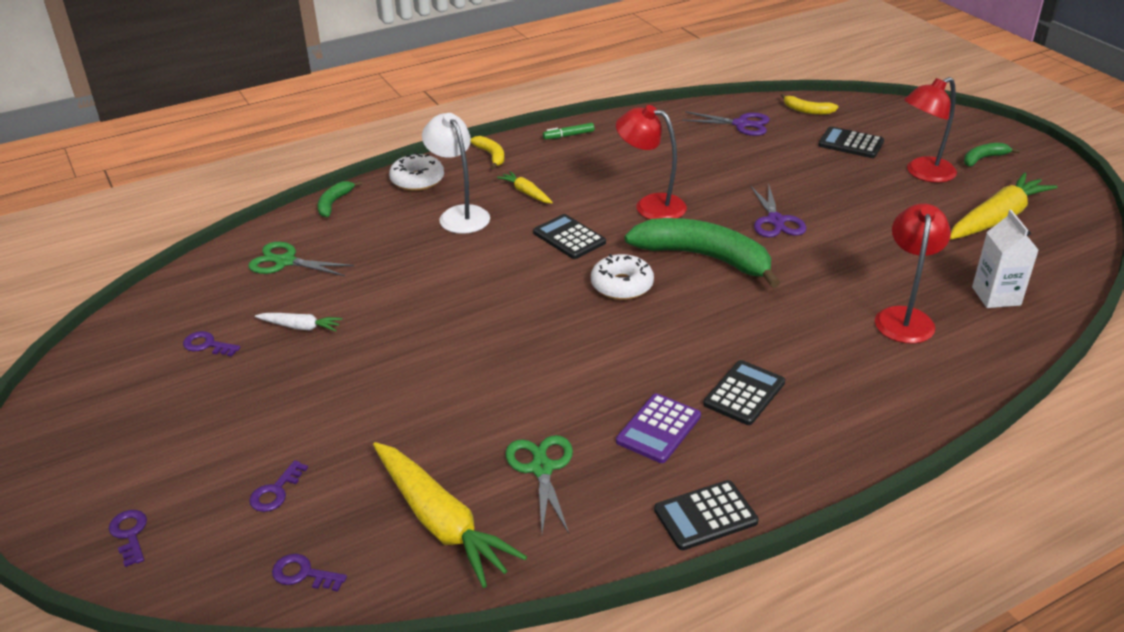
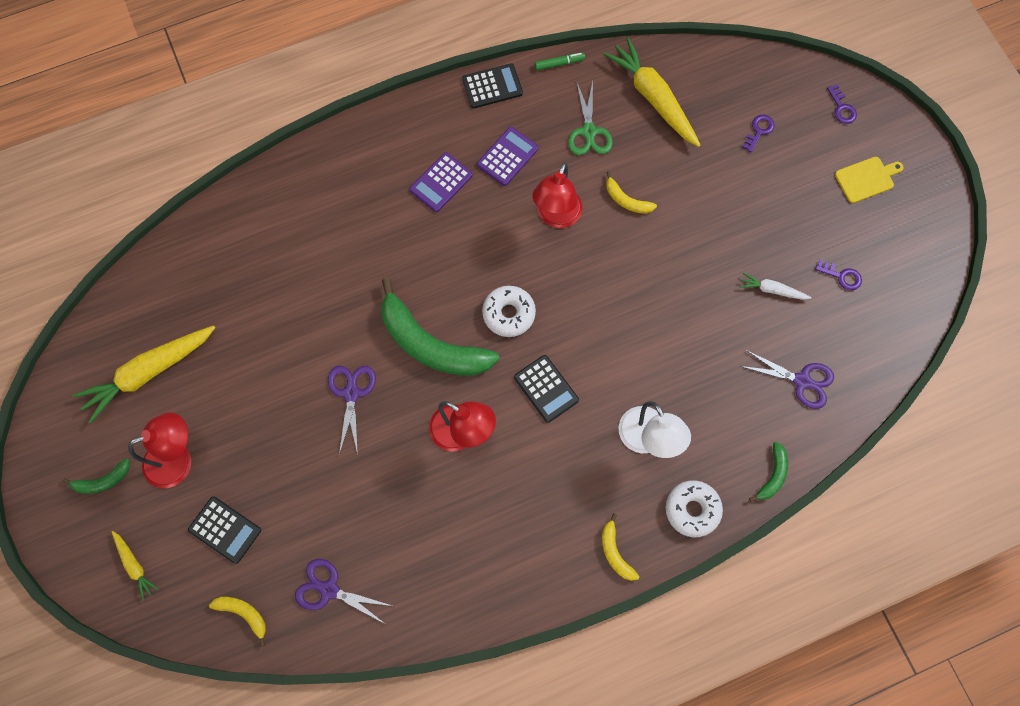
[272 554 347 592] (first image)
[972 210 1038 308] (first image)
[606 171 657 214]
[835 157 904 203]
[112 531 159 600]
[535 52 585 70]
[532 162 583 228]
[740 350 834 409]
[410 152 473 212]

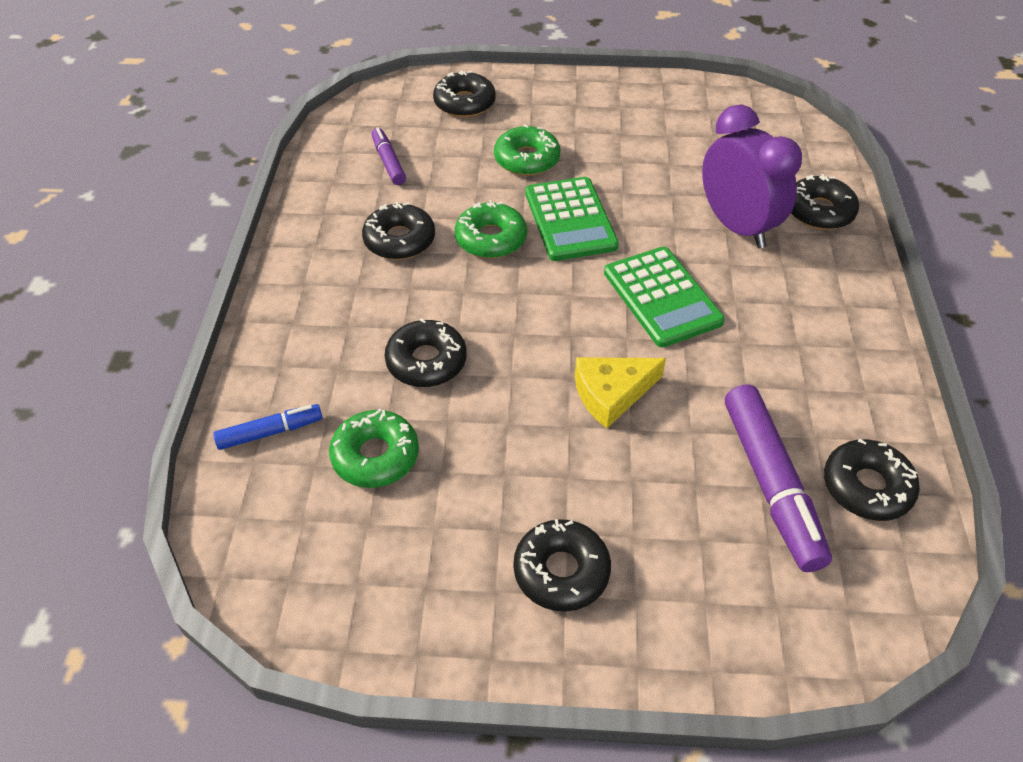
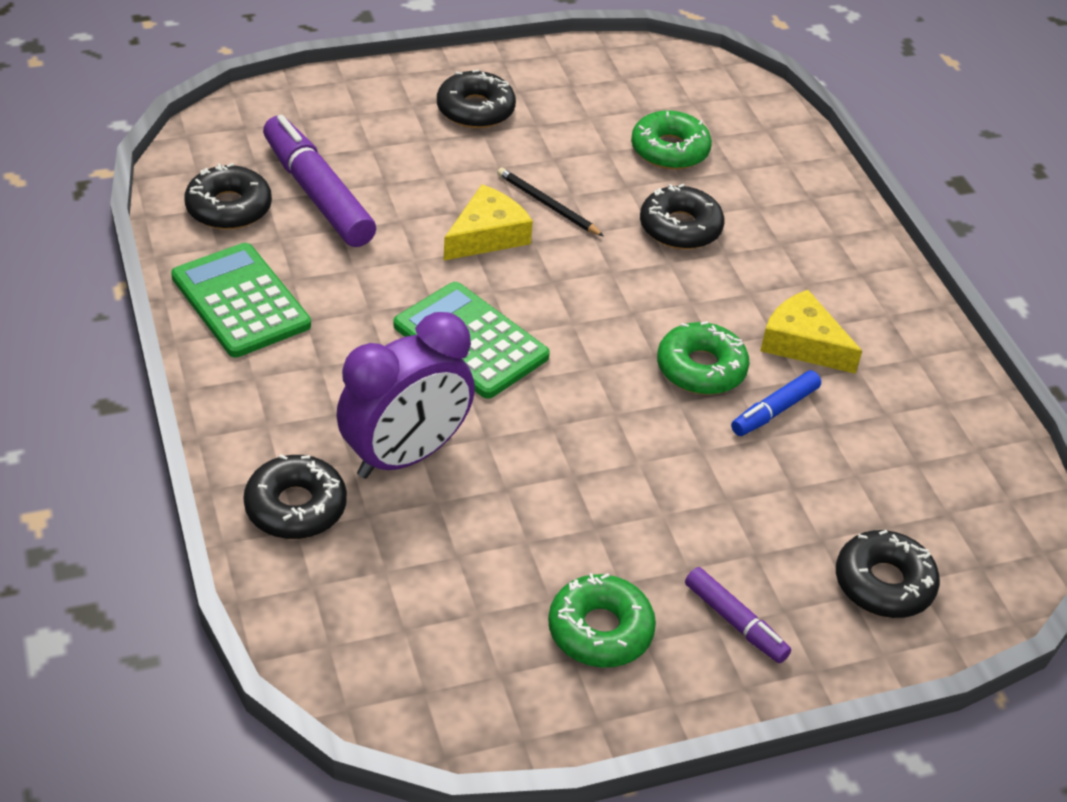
[497 167 604 236]
[731 370 821 436]
[685 567 791 663]
[548 573 656 667]
[171 243 311 358]
[760 290 862 374]
[336 312 475 478]

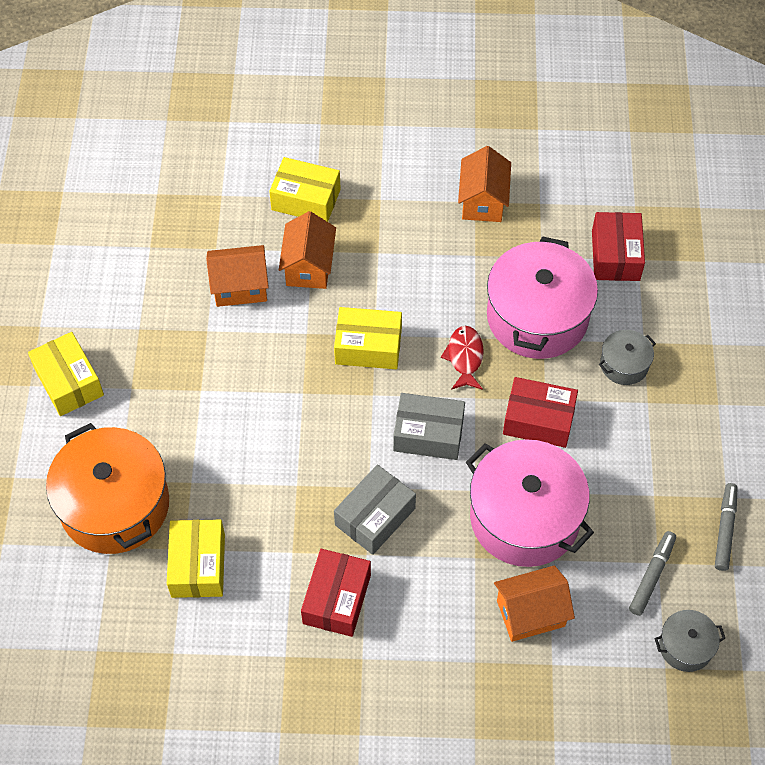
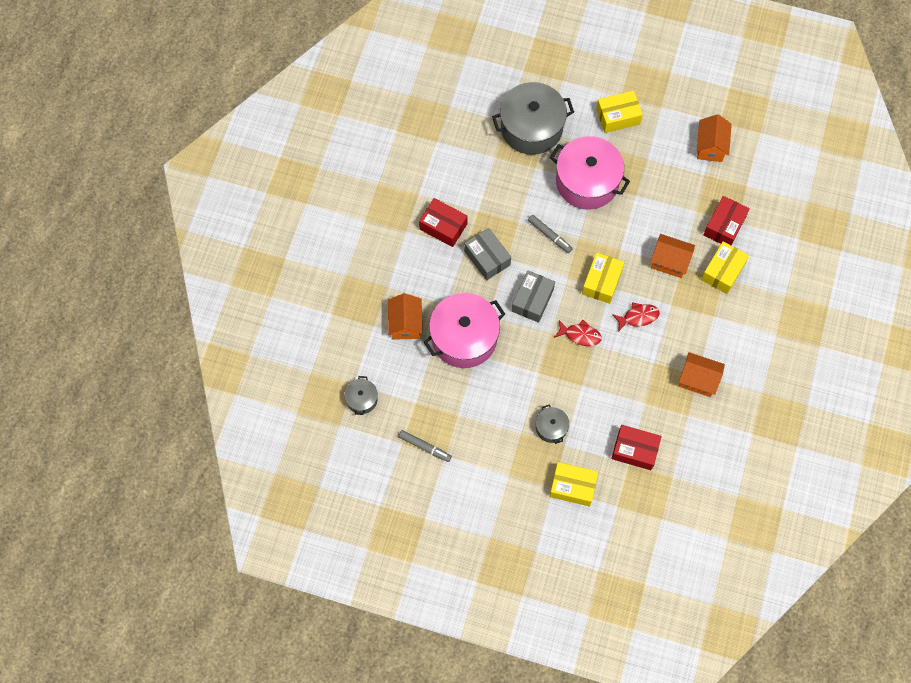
[612 302 660 331]
[549 462 598 506]
[697 114 732 162]
[550 136 630 210]
[703 196 750 245]
[528 215 573 253]
[492 82 574 155]

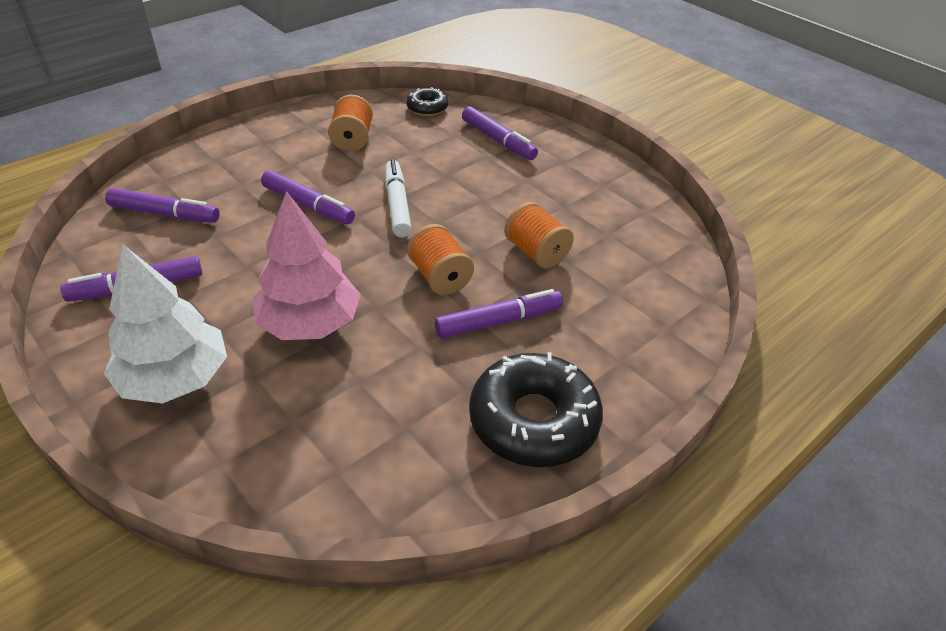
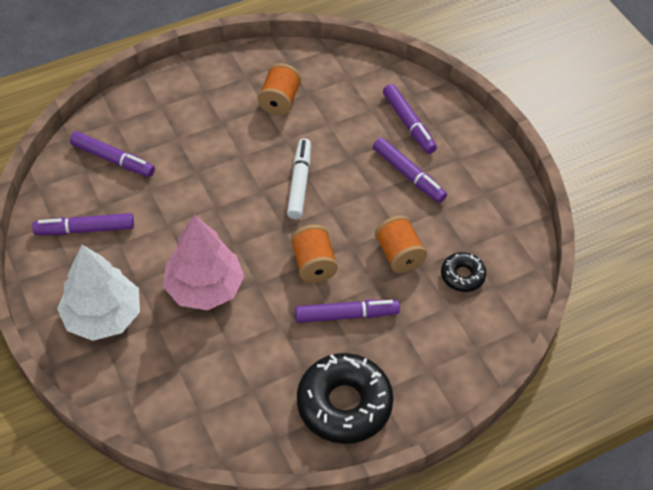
[373 138 447 203]
[441 252 486 292]

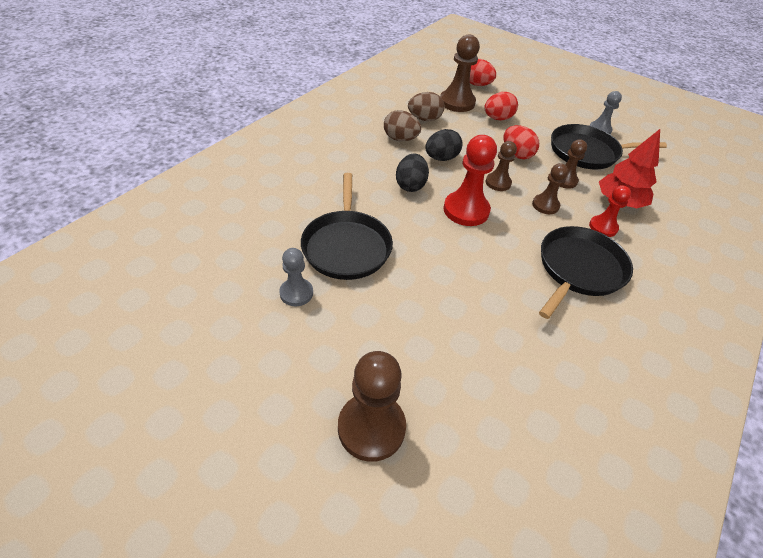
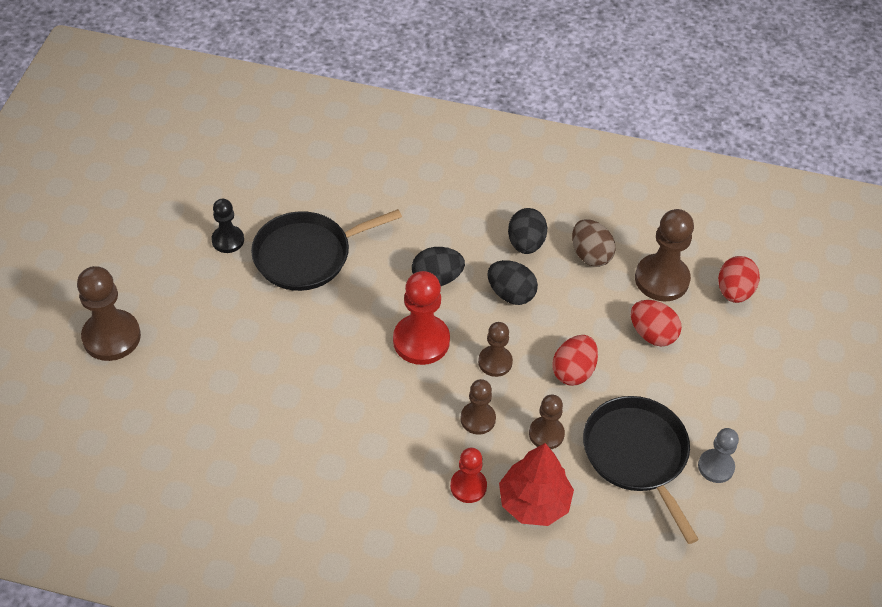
[539 226 633 319] (first image)
[211 199 244 253]
[508 208 547 254]

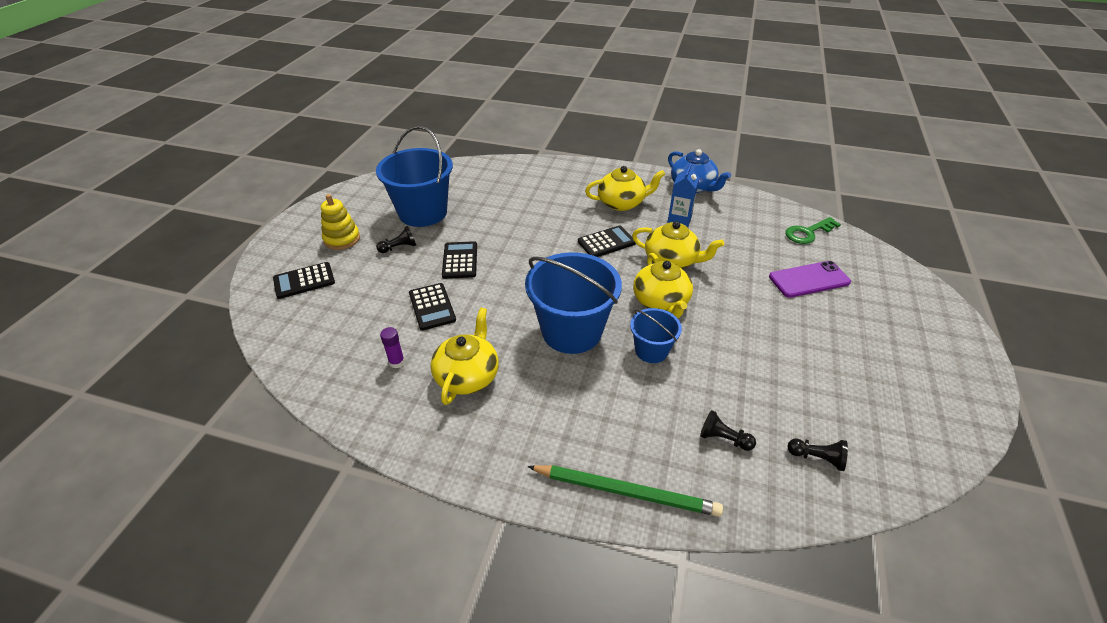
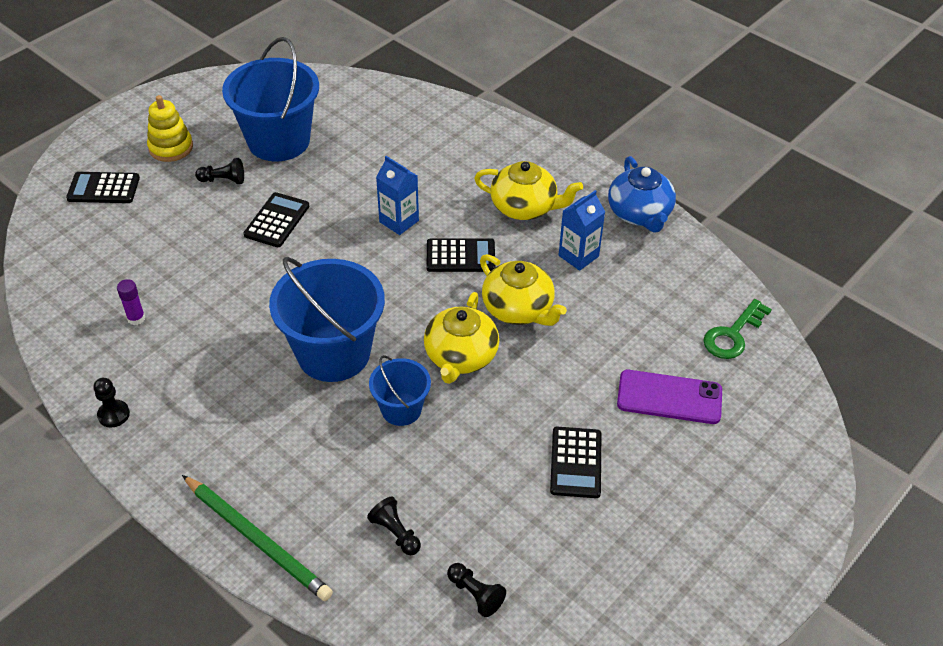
[431 308 499 405] (first image)
[94 378 130 427]
[376 156 419 235]
[550 427 601 498]
[703 299 772 359]

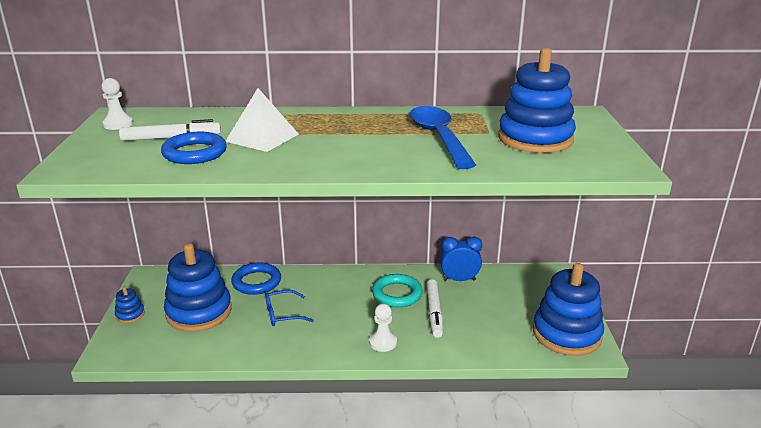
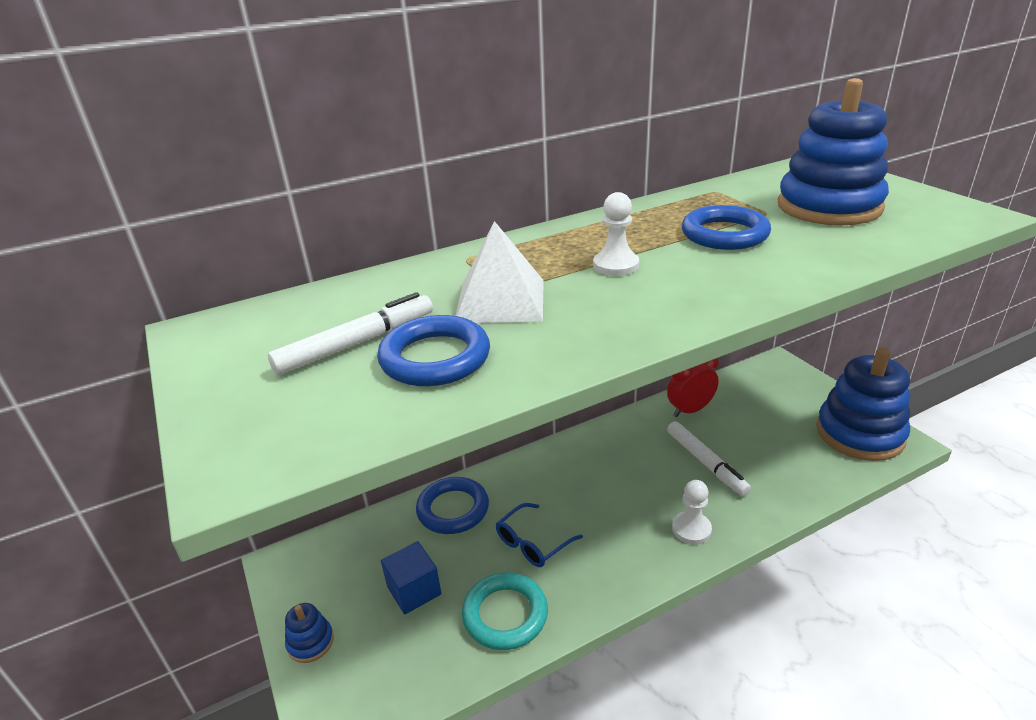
[593 192 639 276]
[462 572 548 650]
[381 541 441 615]
[682 205 771 250]
[667 358 719 417]

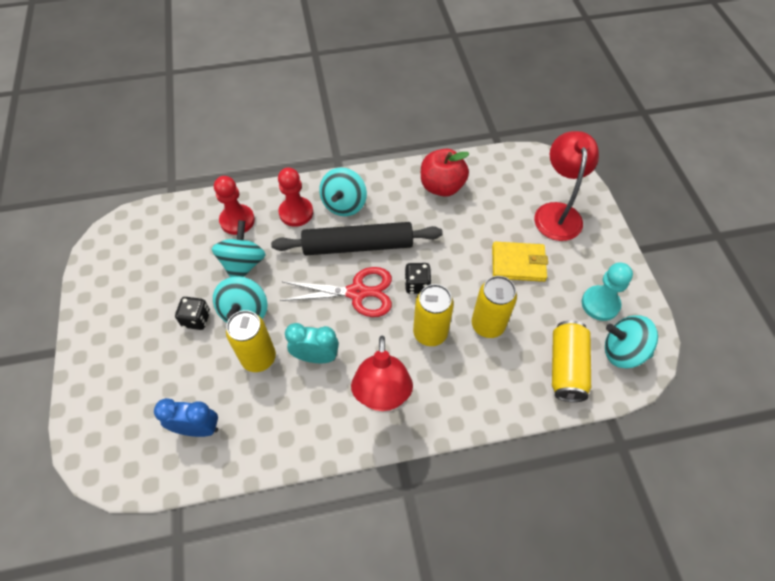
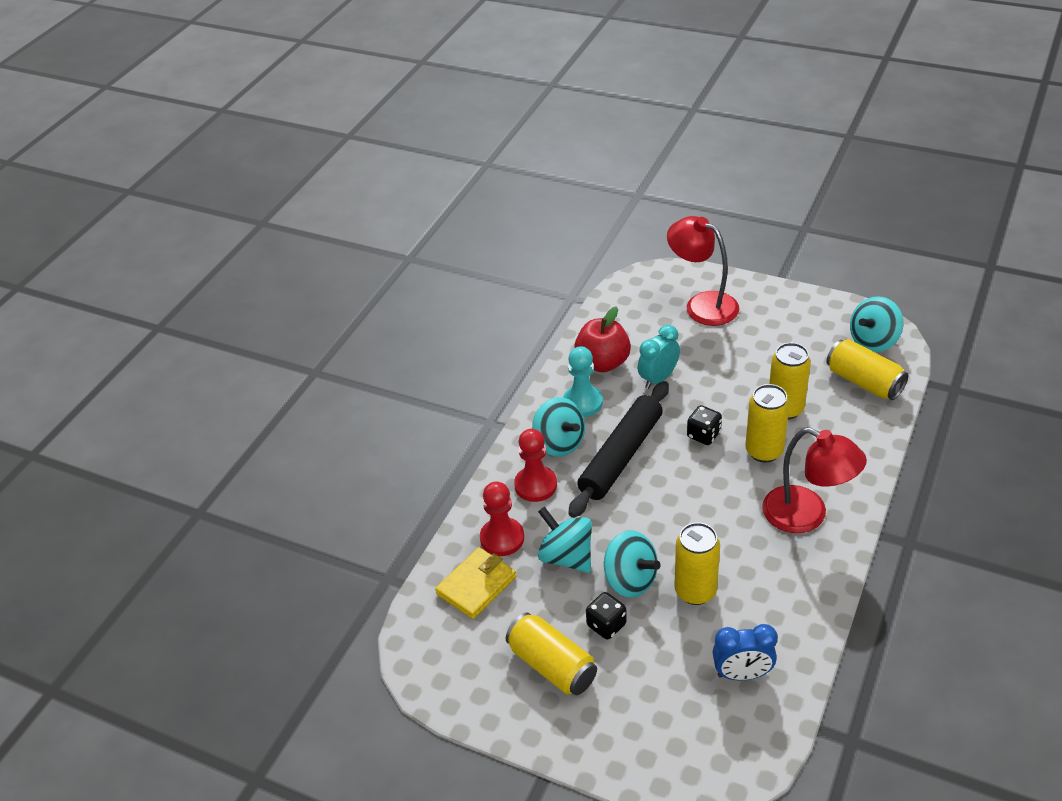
[280 267 392 317] (first image)
[505 612 597 695]
[638 325 680 389]
[435 547 516 619]
[563 346 603 417]
[712 624 778 680]

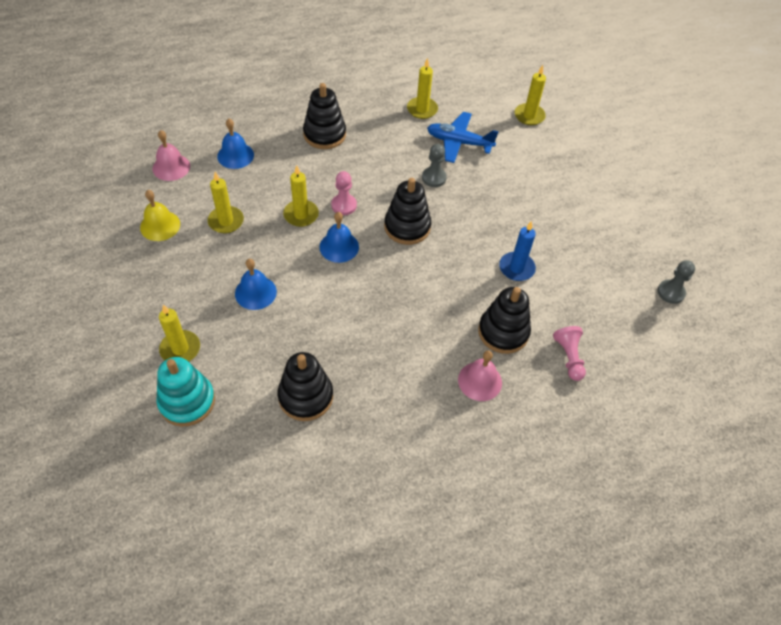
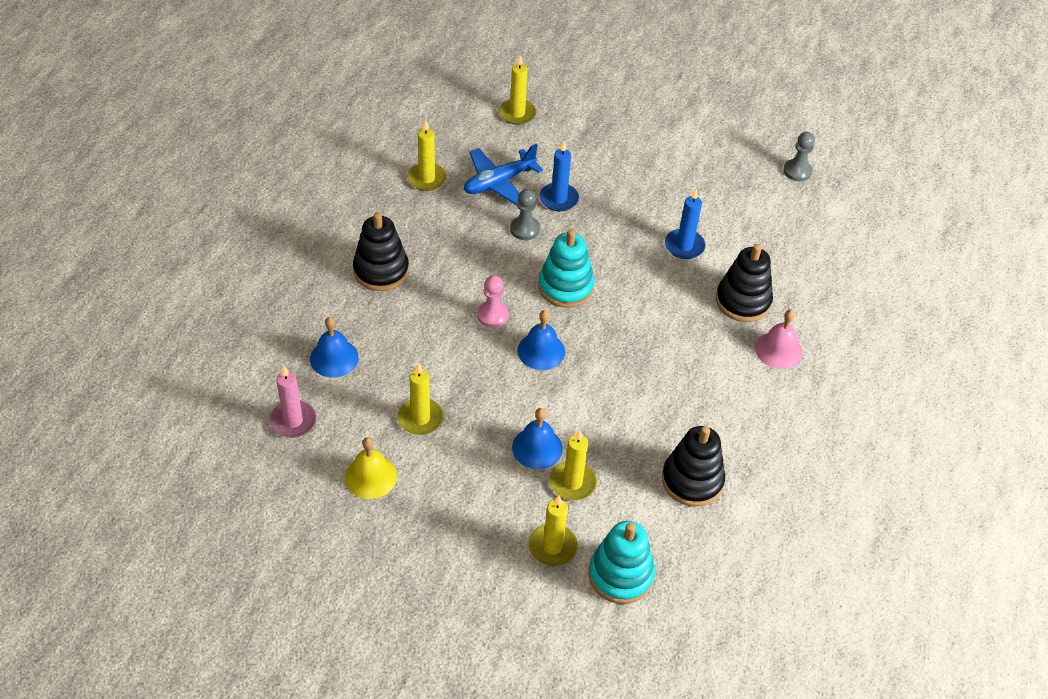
[553 326 586 381] (first image)
[539 141 579 211]
[550 429 597 501]
[270 366 316 438]
[538 229 594 308]

